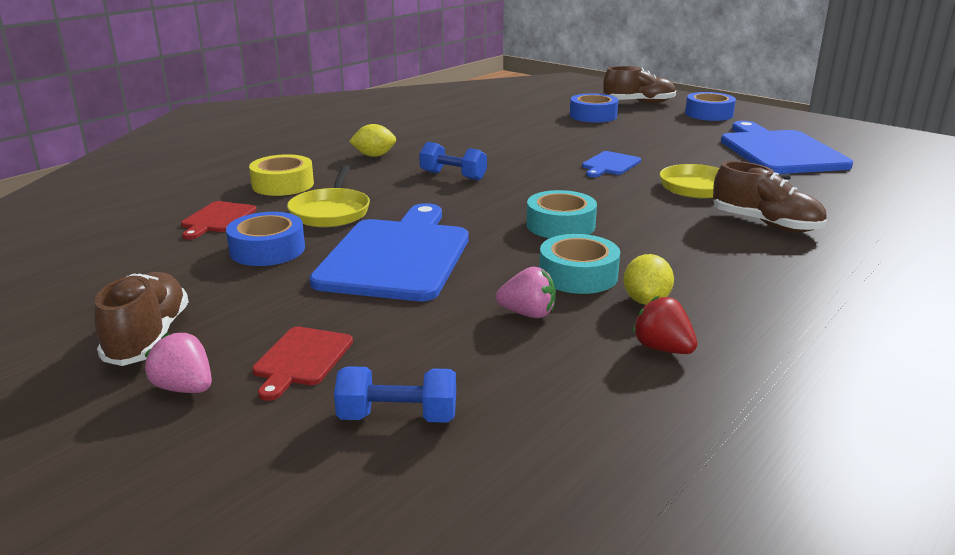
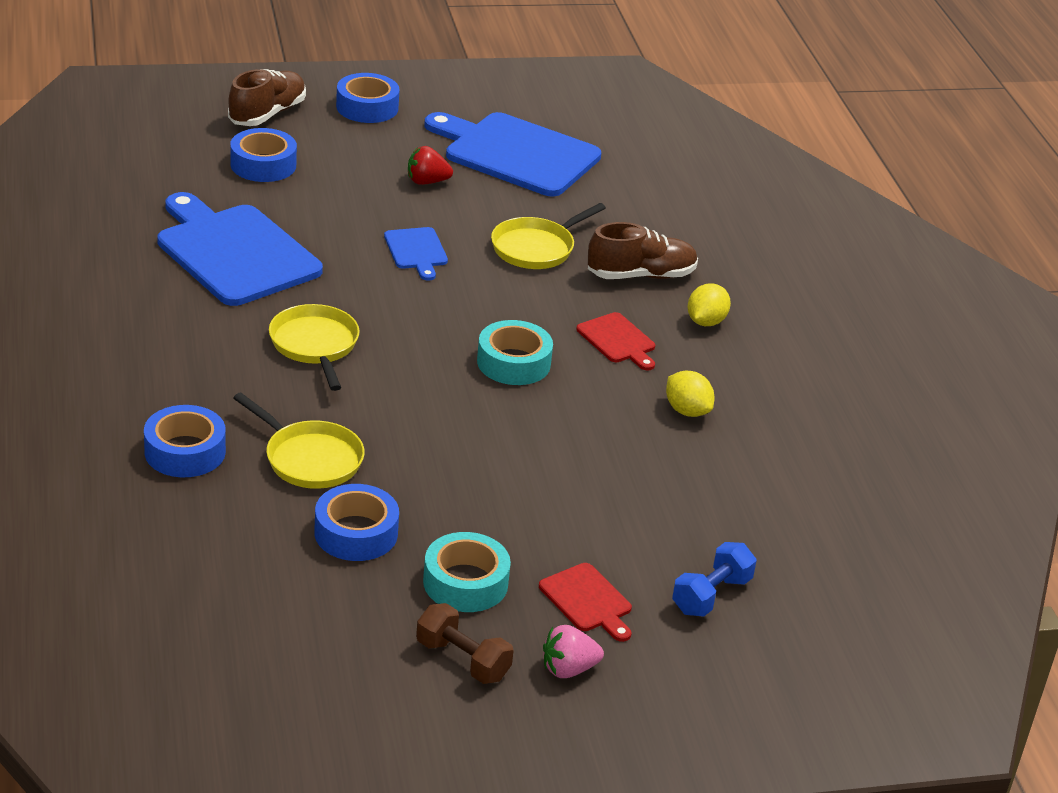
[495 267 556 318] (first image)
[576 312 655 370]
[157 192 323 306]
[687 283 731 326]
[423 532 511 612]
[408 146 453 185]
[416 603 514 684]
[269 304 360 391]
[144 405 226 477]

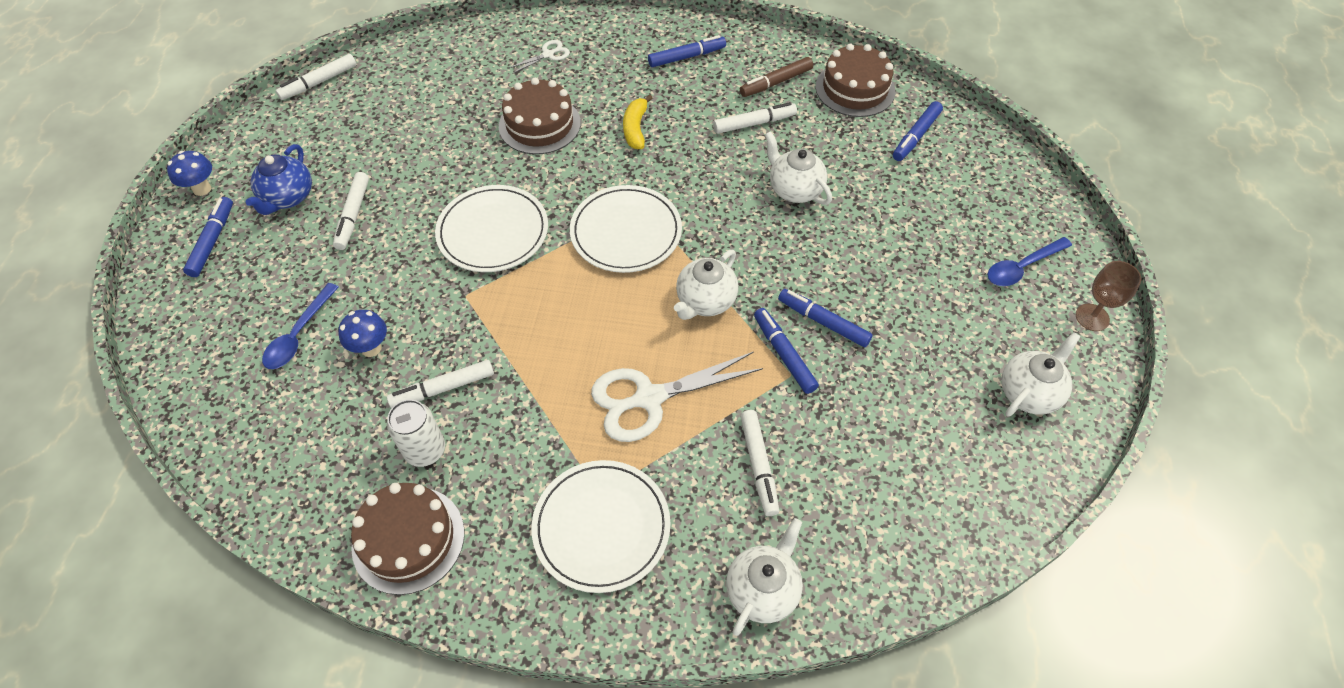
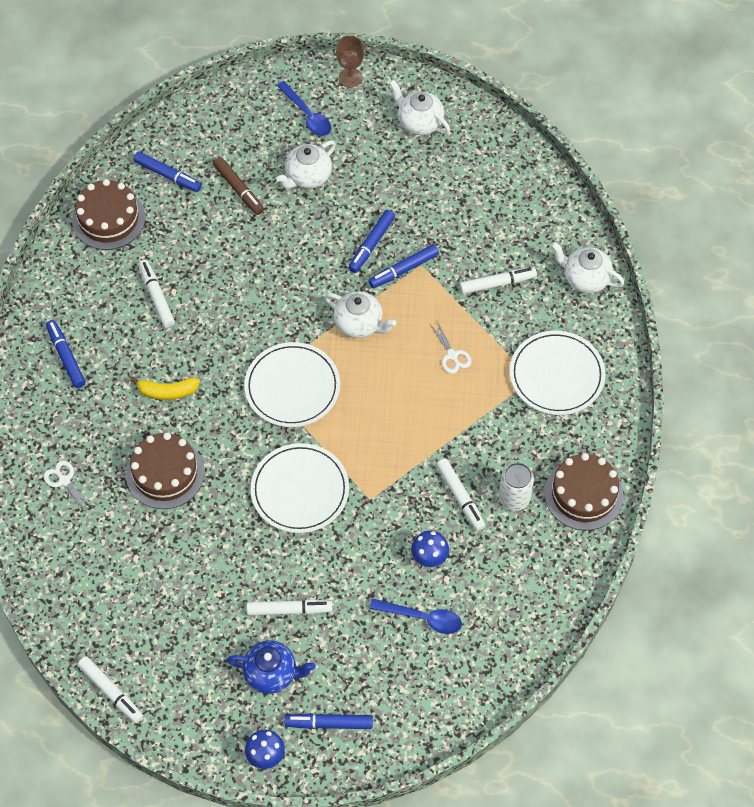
[213 157 264 215]
[276 140 336 189]
[429 321 471 374]

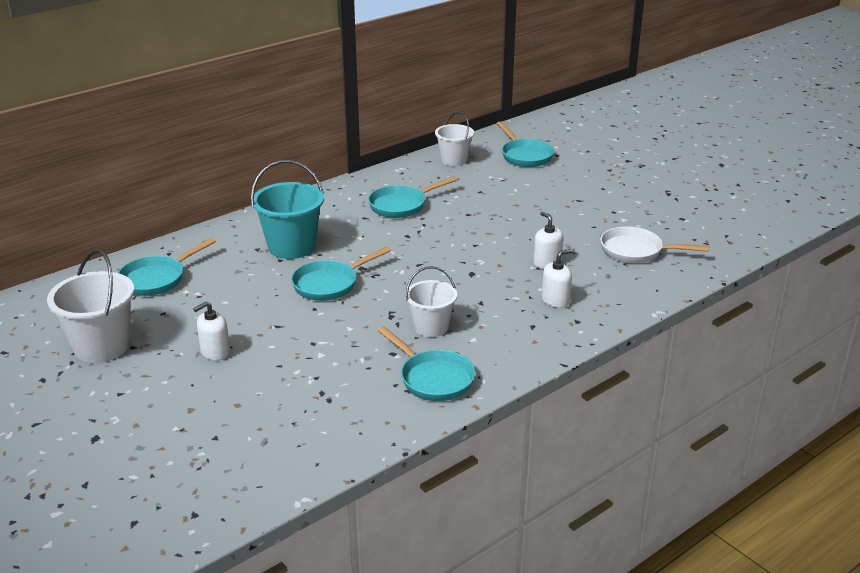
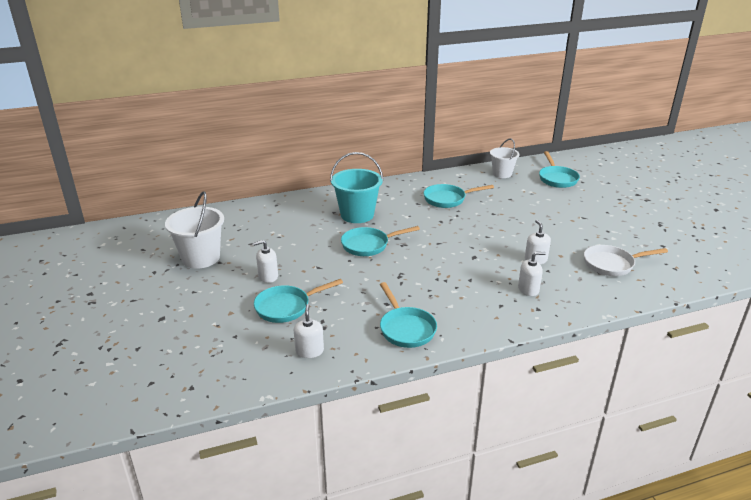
[405 266 457 337] (first image)
[294 304 324 358]
[254 279 343 323]
[584 245 668 276]

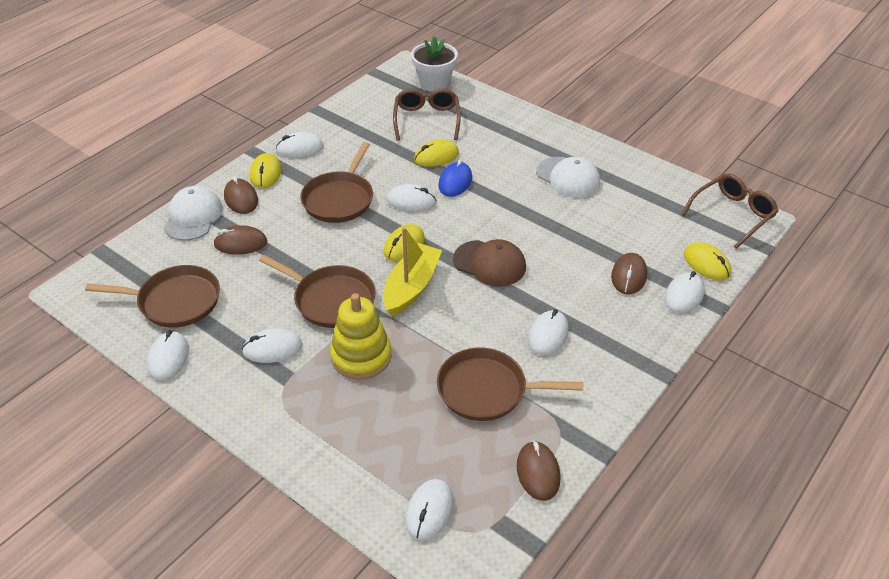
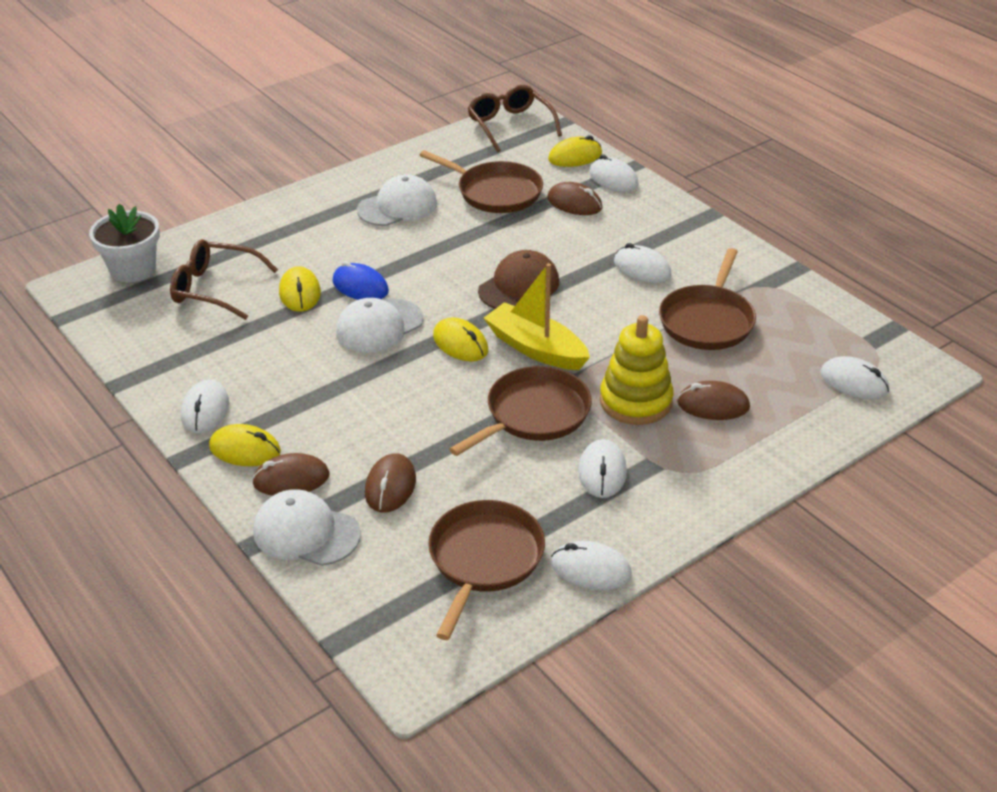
[420 150 543 213]
[677 381 750 420]
[336 298 423 353]

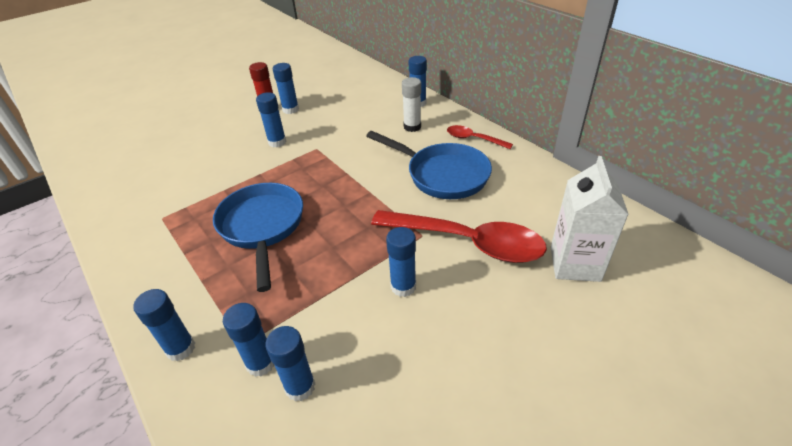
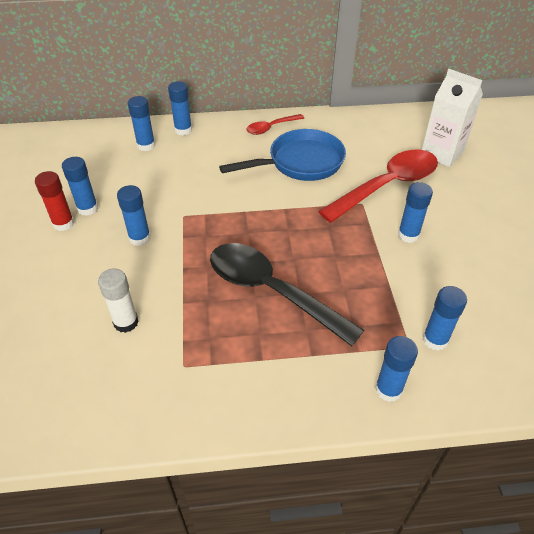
[128 96 155 151]
[98 268 139 333]
[210 243 364 346]

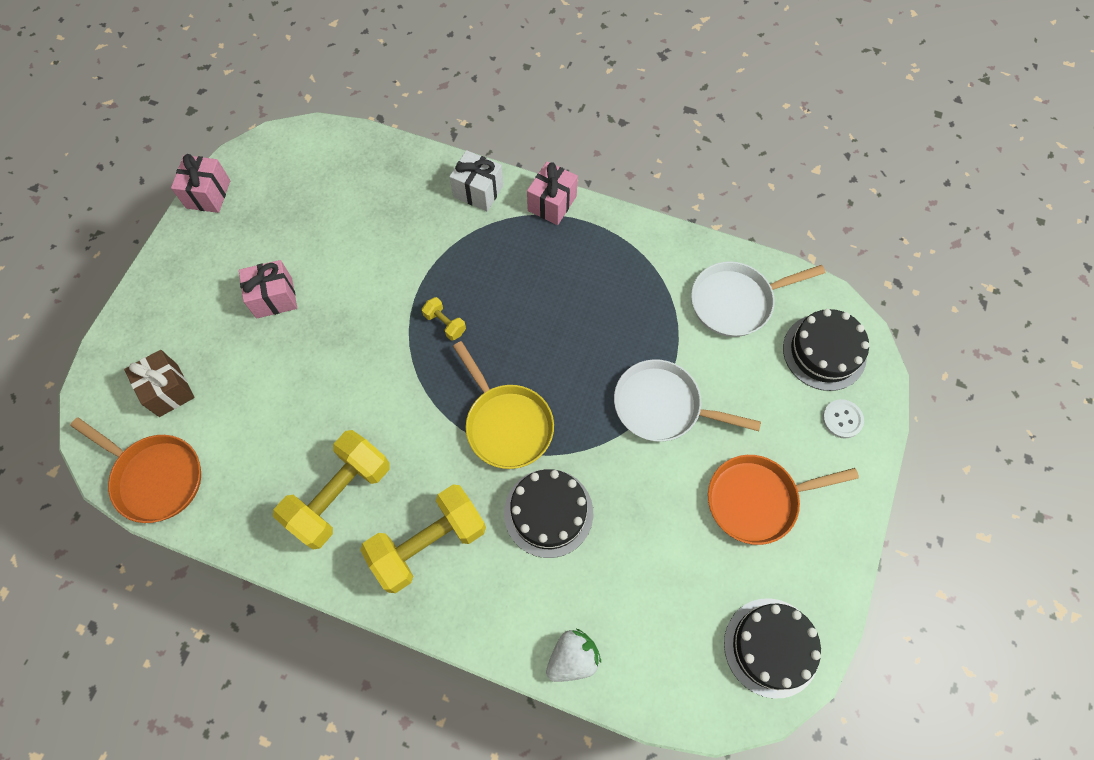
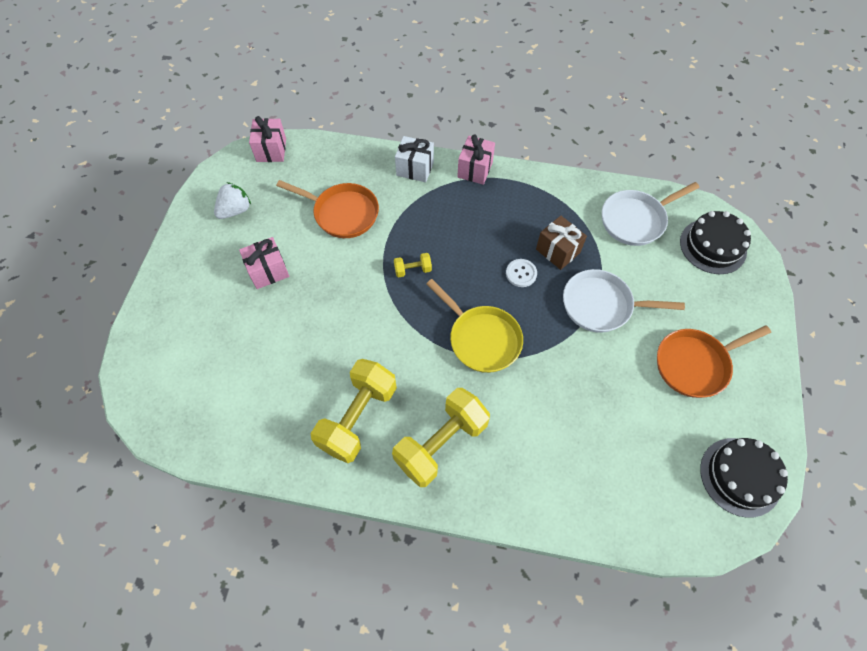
[504 469 593 558] (first image)
[276 180 379 238]
[536 216 587 270]
[249 116 286 162]
[214 182 251 219]
[506 259 537 287]
[394 253 432 277]

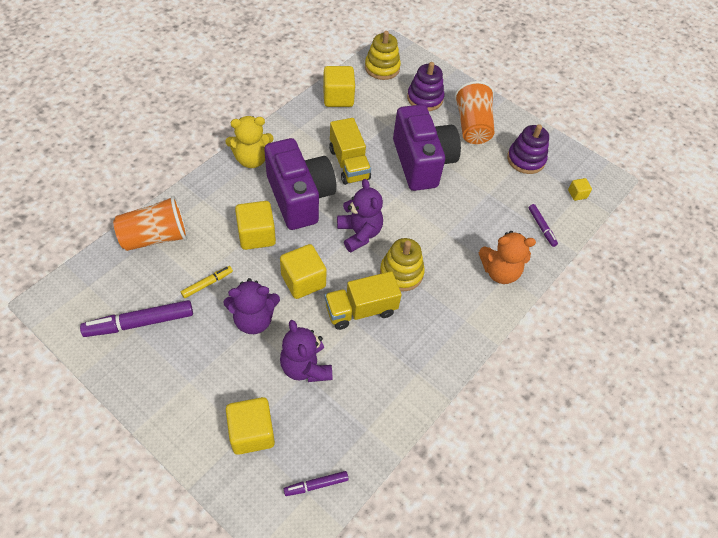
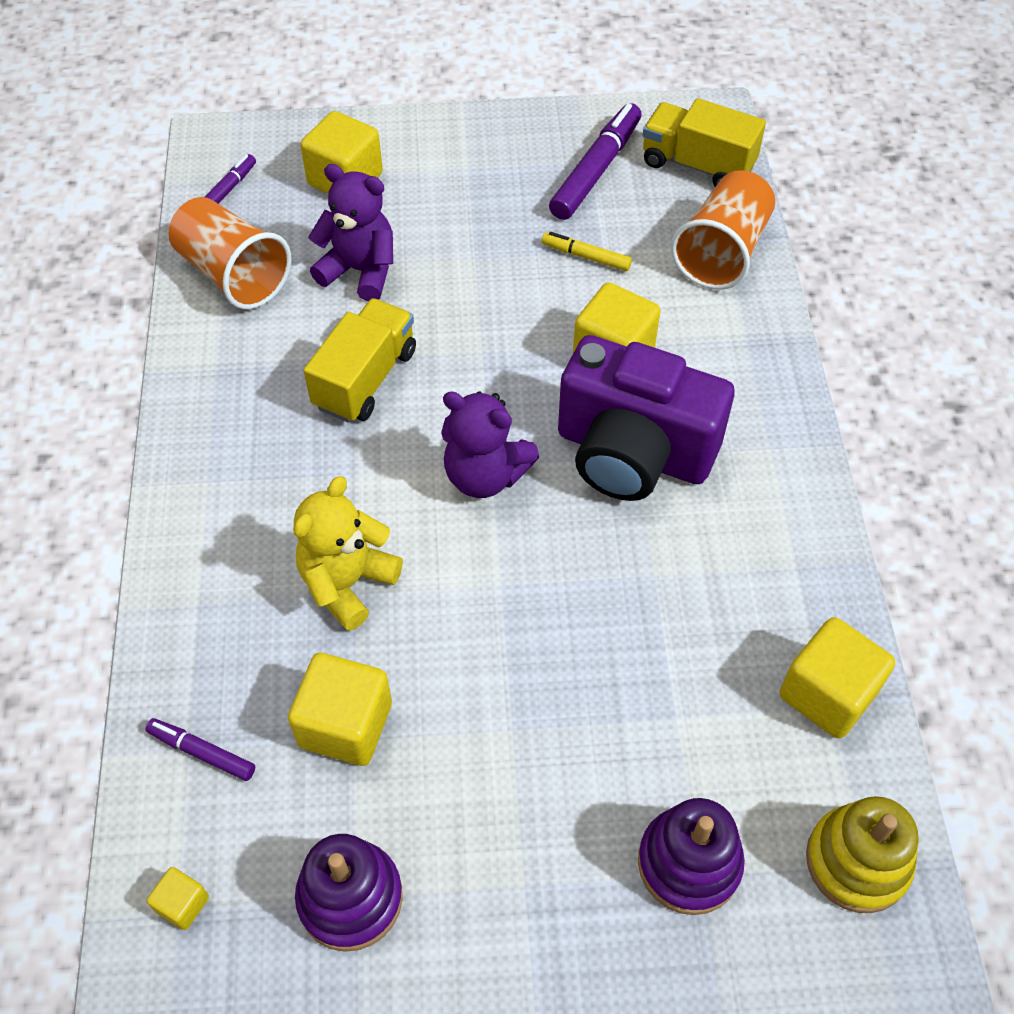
[223 278 280 334] (first image)
[380 238 425 292] (first image)
[393 104 461 191] (first image)
[478 231 536 284] (first image)
[293 476 403 631]
[288 653 392 766]
[643 98 766 187]
[168 197 292 310]
[542 232 632 271]

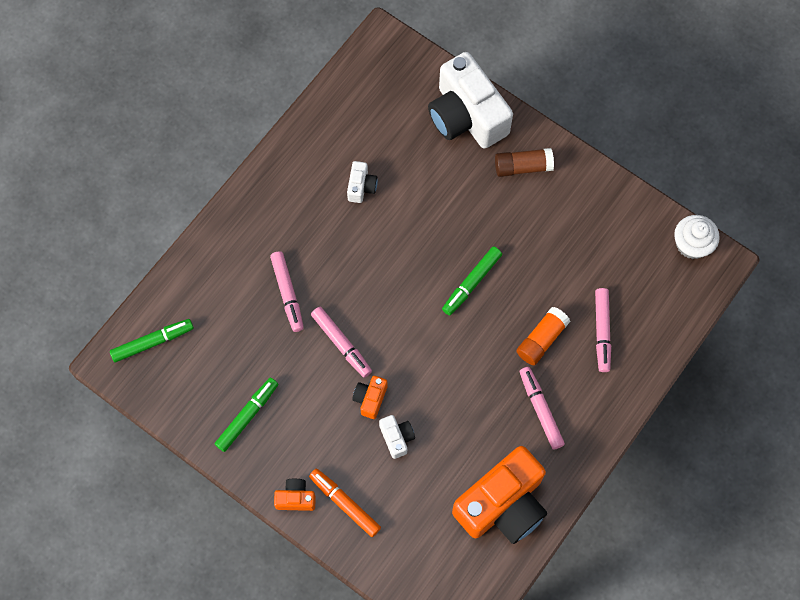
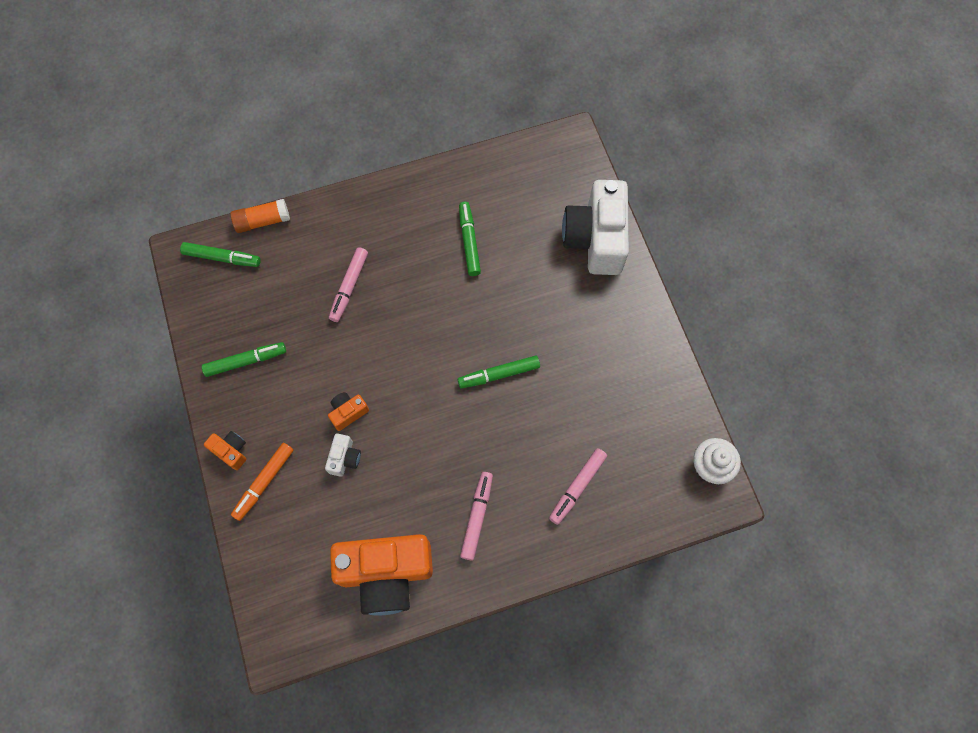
[311 307 372 378] (first image)
[495 148 554 177] (first image)
[230 199 290 233]
[459 202 481 276]
[231 443 294 521]

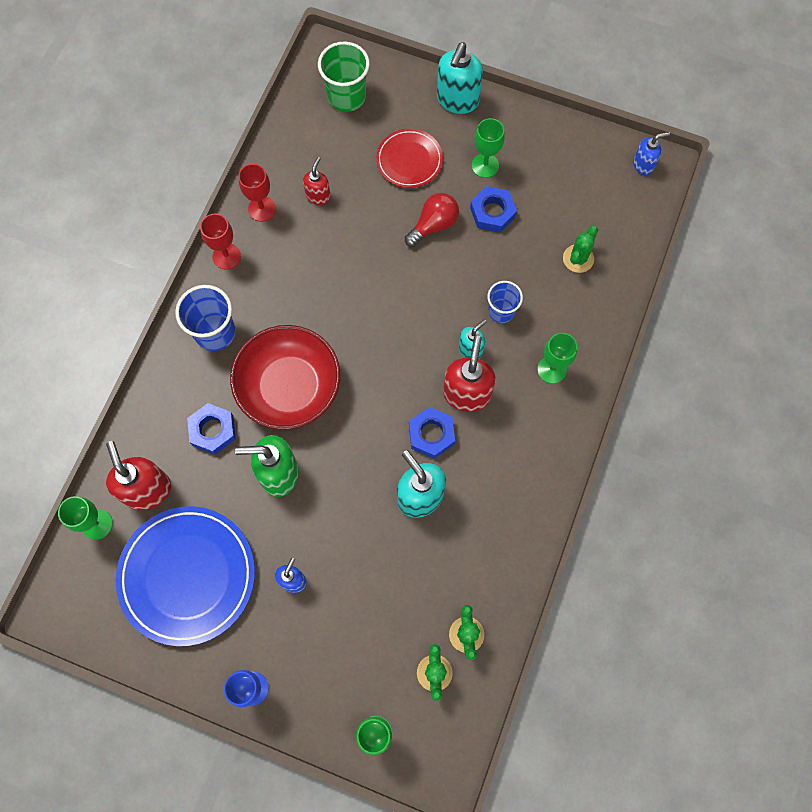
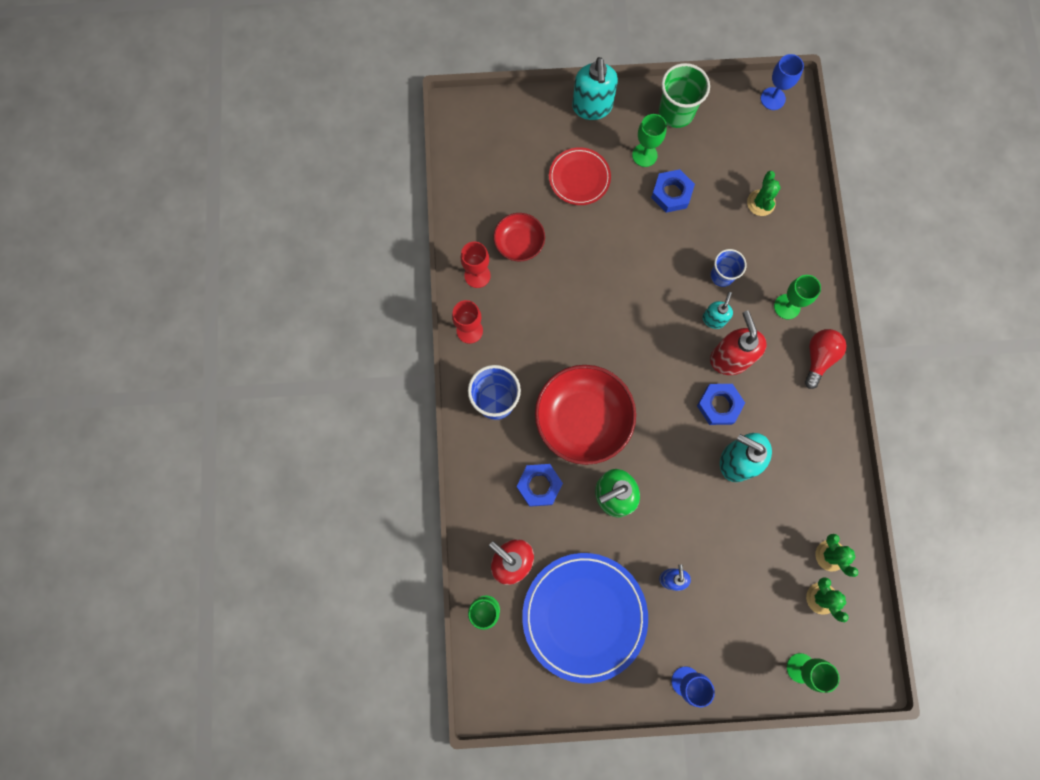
[659 63 710 128]
[805 329 847 389]
[494 213 545 261]
[761 54 804 110]

